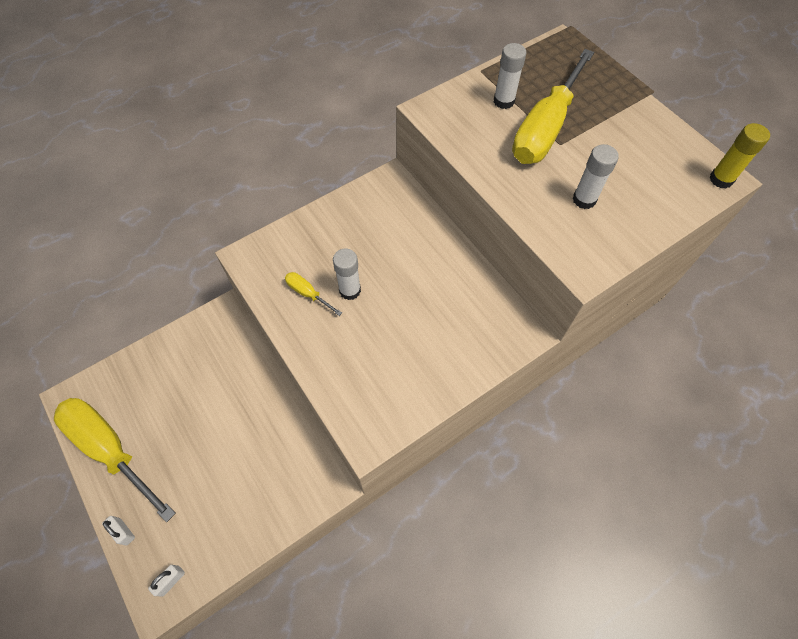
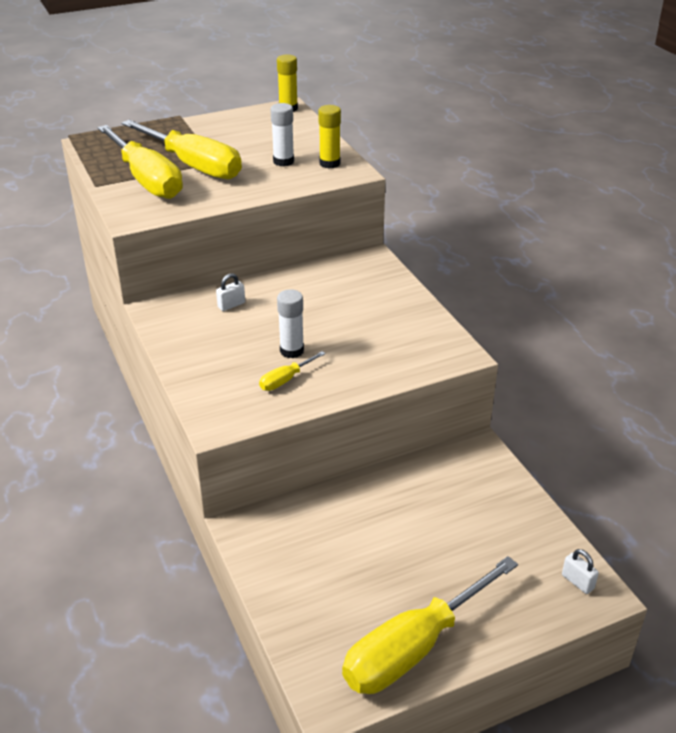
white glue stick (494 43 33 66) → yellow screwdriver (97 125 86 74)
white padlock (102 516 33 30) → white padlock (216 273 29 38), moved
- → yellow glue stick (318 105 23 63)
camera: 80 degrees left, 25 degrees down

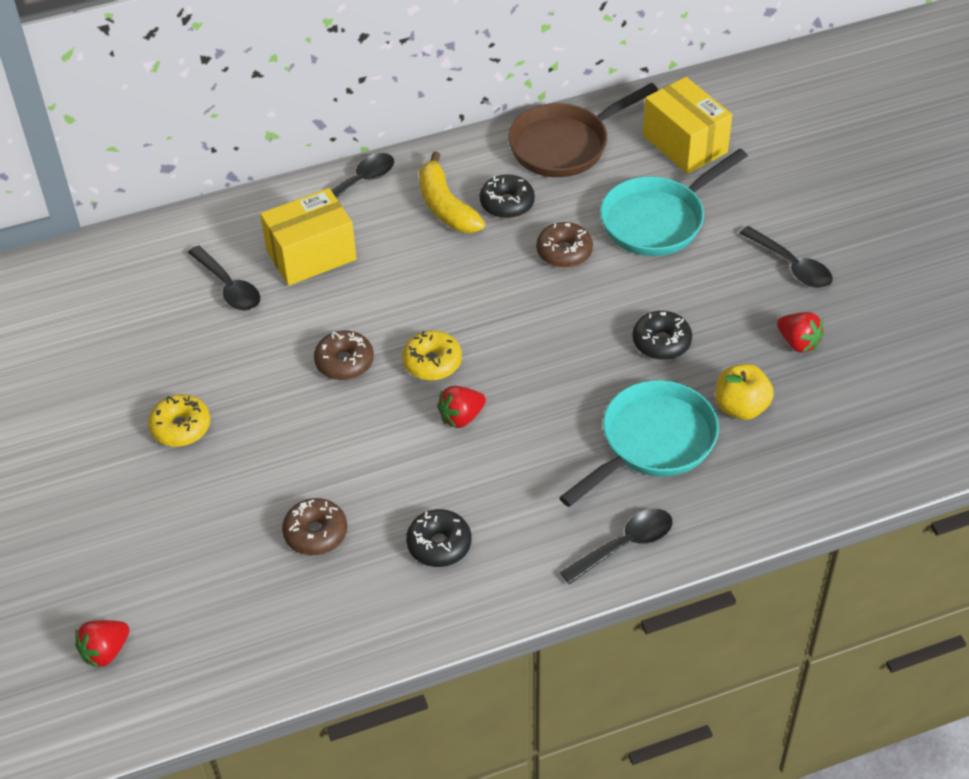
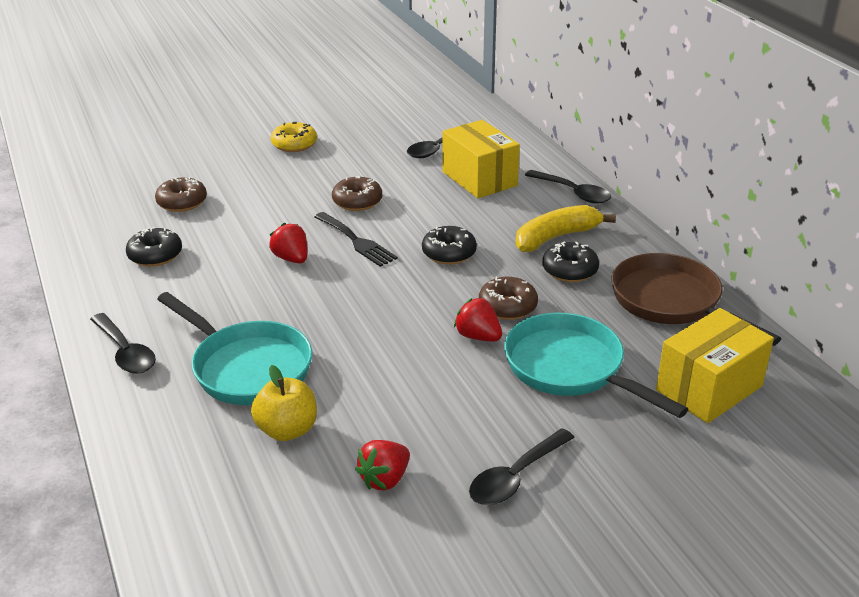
yellow donut (402 330 60 50) → black fork (314 212 84 55)
black donut (632 311 60 49) → black donut (422 226 55 39), moved
red strawberry (75 620 55 49) → red strawberry (454 298 48 44), moved
camera: 85 degrees right, 15 degrees down

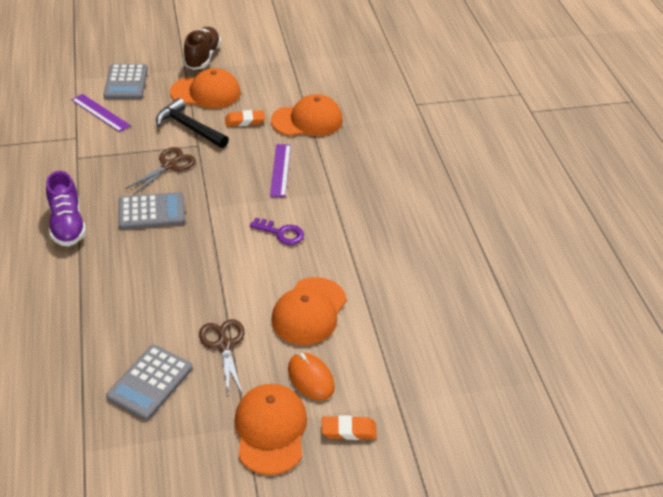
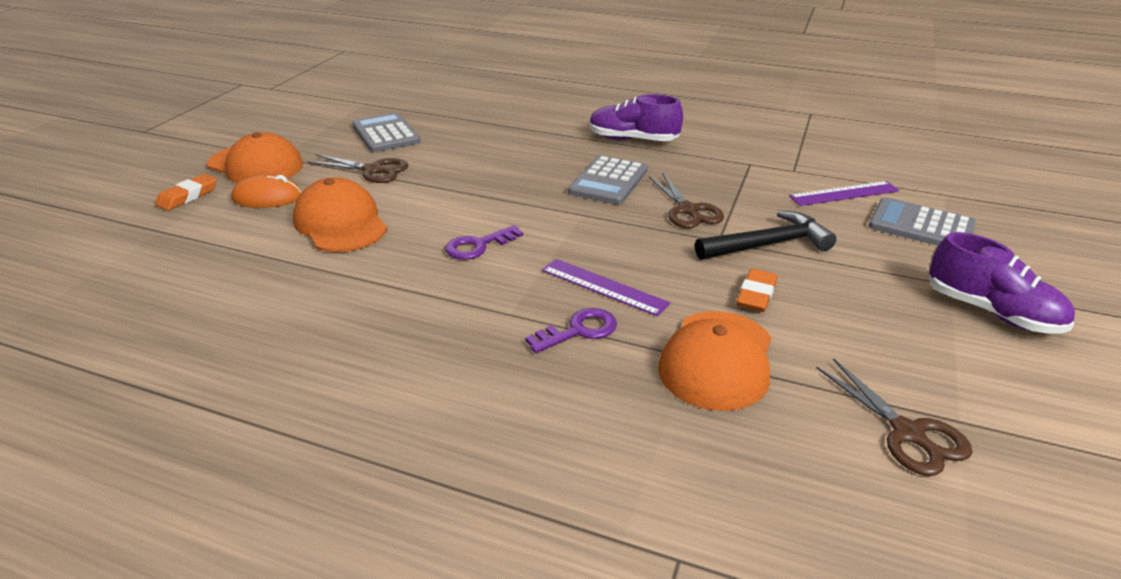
- → purple key (525 308 92 45)
- → brown scissors (816 358 156 118)
brown shoe (183 27 38 43) → purple shoe (929 232 146 102)
orange cap (170 68 71 41) → -
camera: 125 degrees right, 10 degrees down

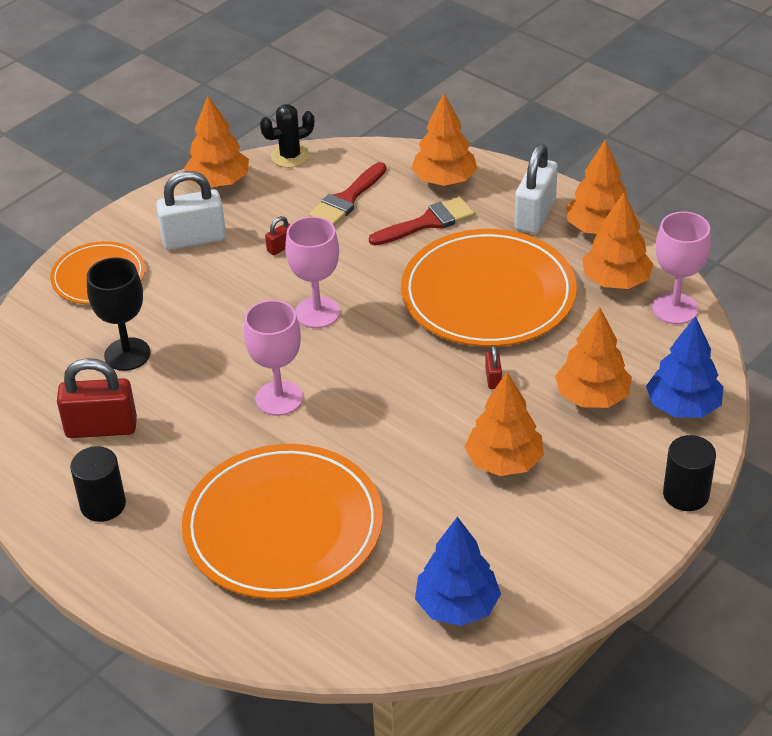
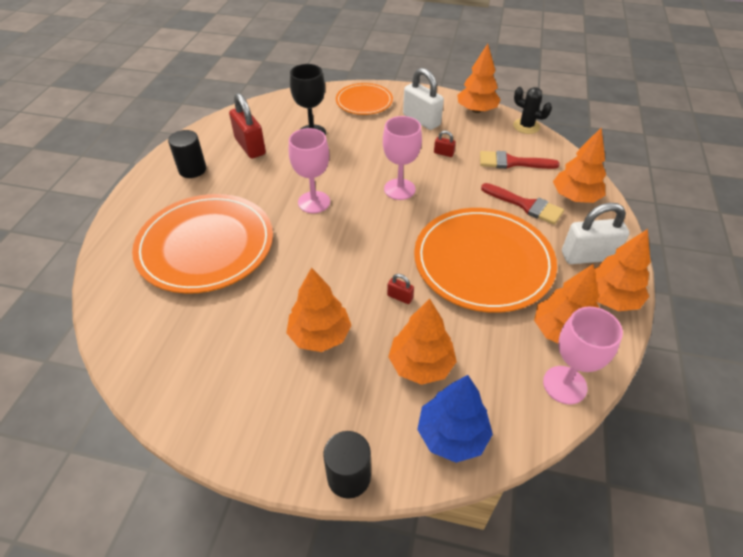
red padlock (485 345 17 44) → red padlock (387 274 27 30), 60 degrees clockwise
blue tree (415 517 86 109) → -
camera: 60 degrees right, 5 degrees up

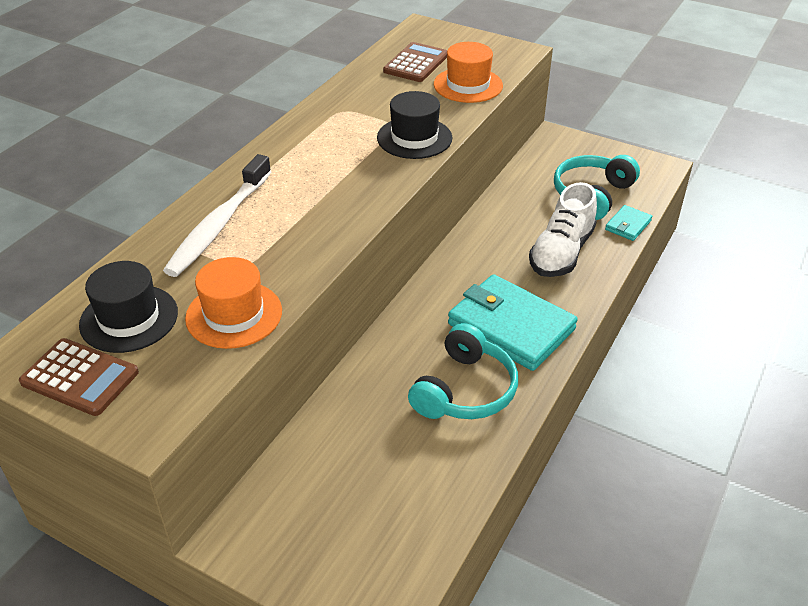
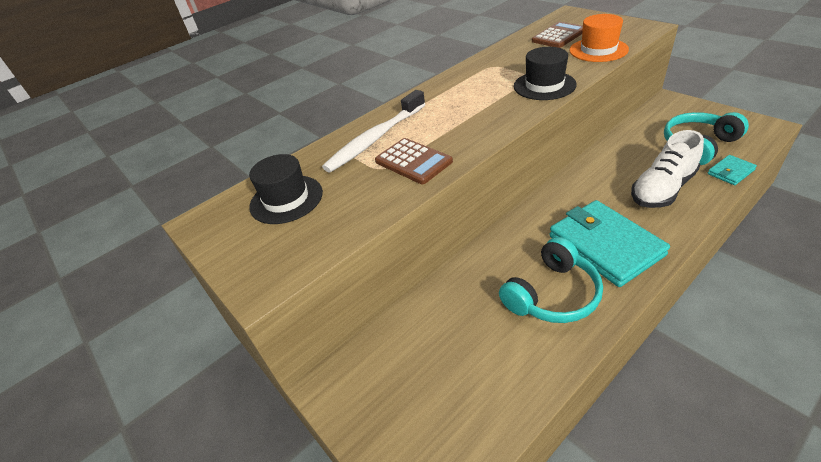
brown calculator (19 338 120 78) → brown calculator (375 138 78 46), moved
orange hat (185 257 97 92) → -
camera: 25 degrees right, 0 degrees up

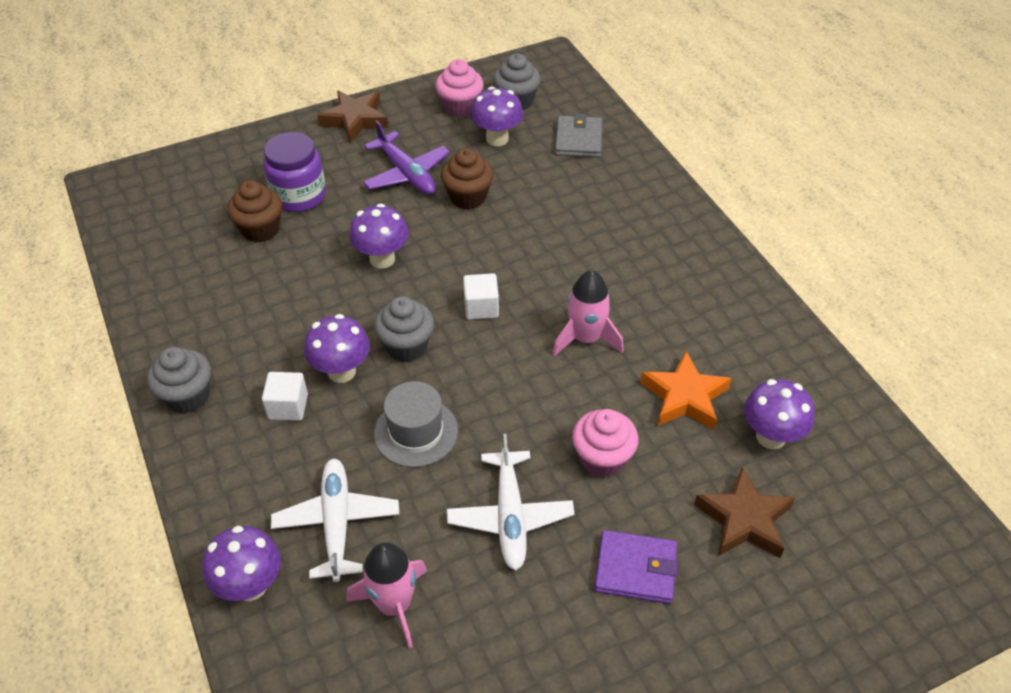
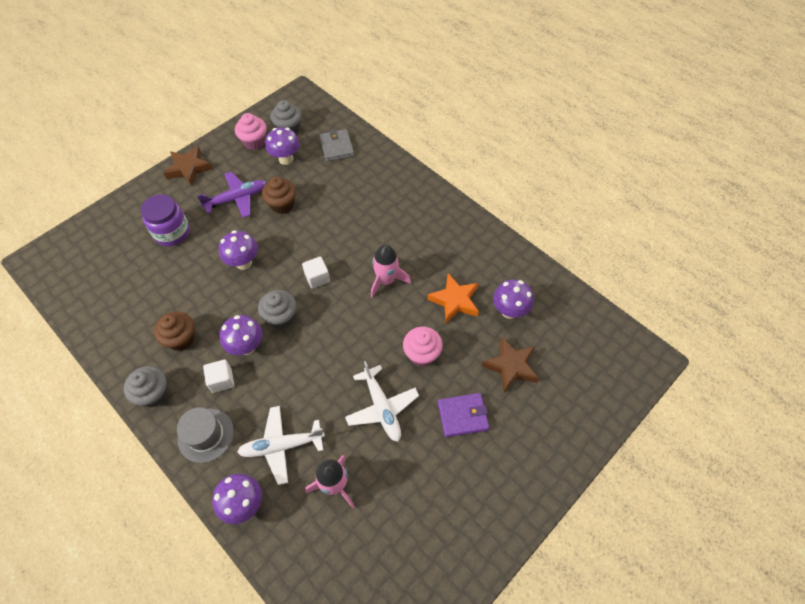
brown cupcake (227 180 55 62) → brown cupcake (154 311 41 40), moved
grey hat (374 381 84 86) → grey hat (177 407 57 56), moved
purple plane (363 120 87 75) → purple plane (197 172 70 46), 60 degrees counterclockwise
white plane (271 459 128 123) → white plane (237 406 88 79), 75 degrees counterclockwise
camera: 20 degrees left, 10 degrees up

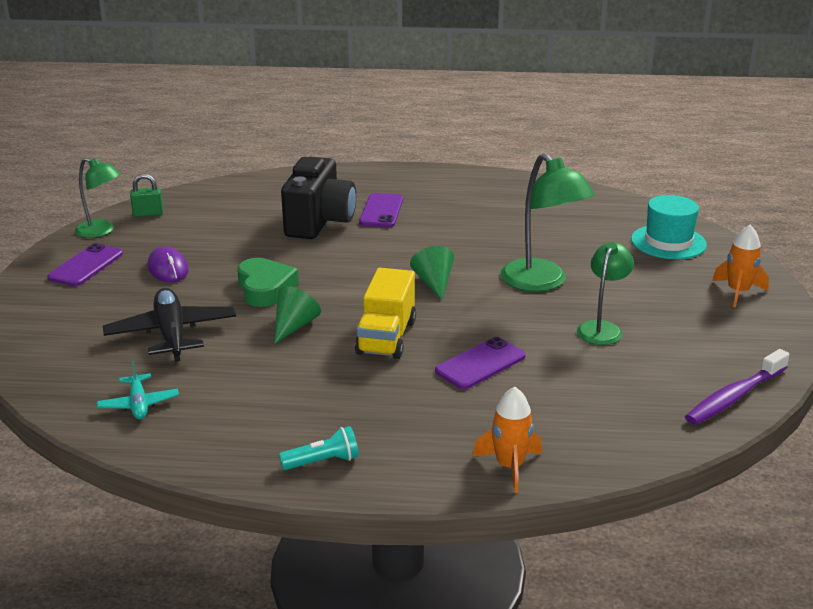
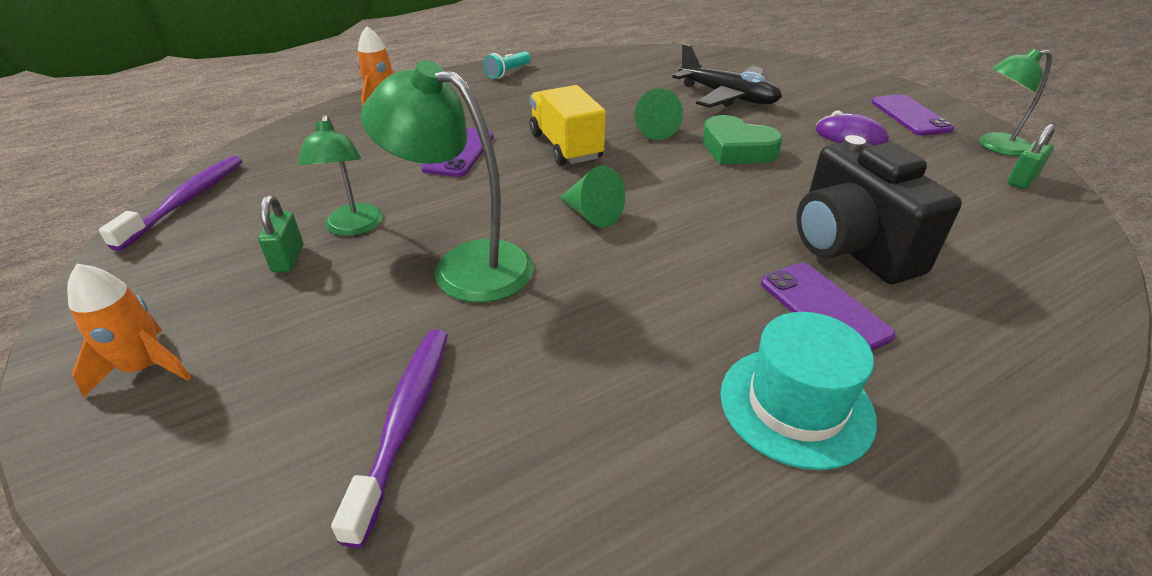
- → green padlock (258 195 45 78)
- → purple toothbrush (331 330 117 218)
turquoise hat (631 195 76 64) → turquoise hat (720 312 157 158), moved
turquoise plane (97 361 82 58) → -
camera: 145 degrees right, 10 degrees up

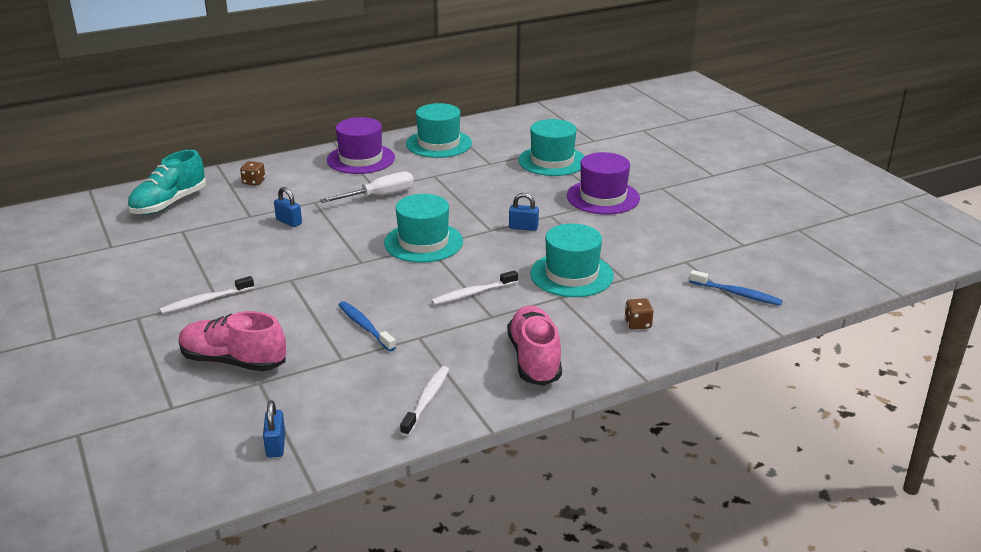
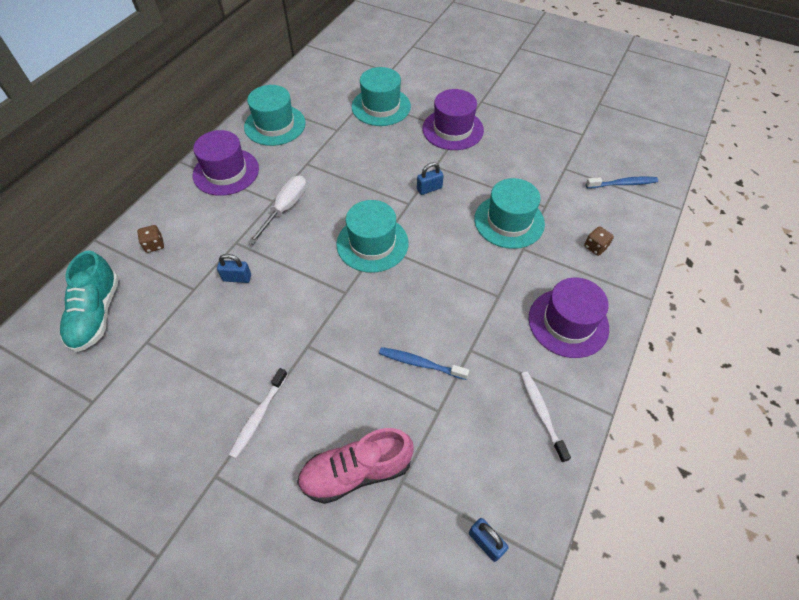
pink shoe (507 306 55 80) → purple hat (529 278 80 80)
white toothbrush (431 270 87 35) → -
camera: 35 degrees left, 25 degrees up

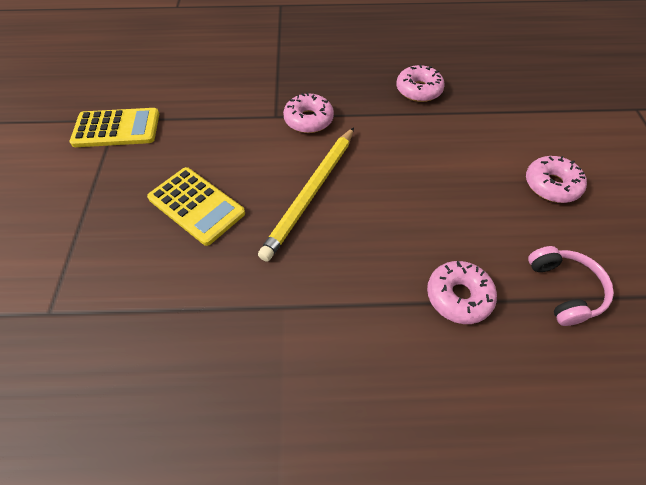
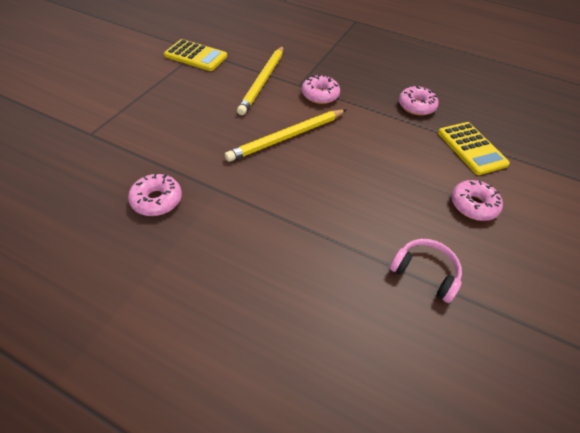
pink donut (427 261 70 63) → pink donut (128 173 54 43), moved
- → yellow pencil (237 46 47 69)
pink headphones (528 246 86 80) → pink headphones (389 239 73 64), 75 degrees counterclockwise
yellow calculator (147 167 98 79) → yellow calculator (438 122 72 53), moved
camera: 25 degrees right, 5 degrees down

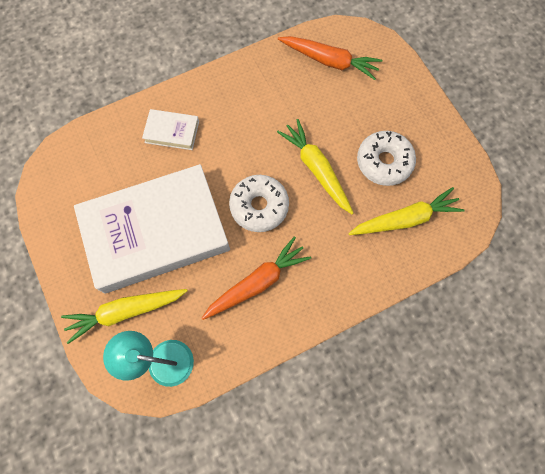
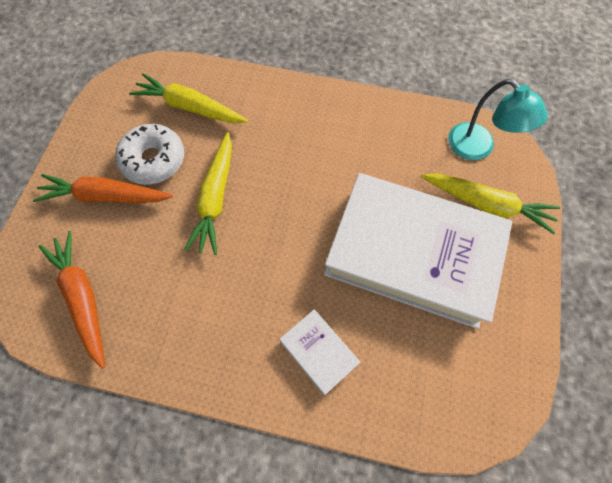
orange carrot (202 237 109 83) → orange carrot (33 174 140 29), moved
white donut (229 175 60 57) → -
camera: 140 degrees left, 5 degrees down

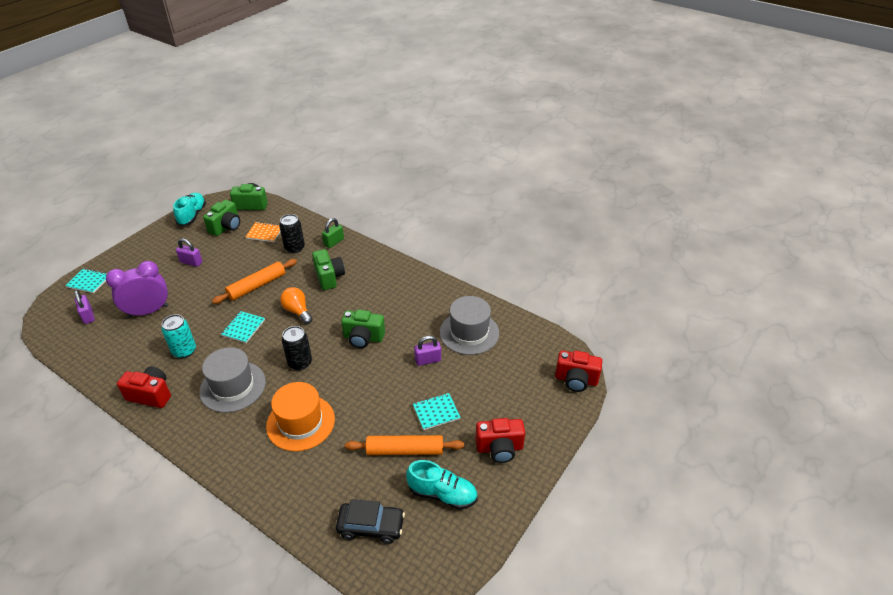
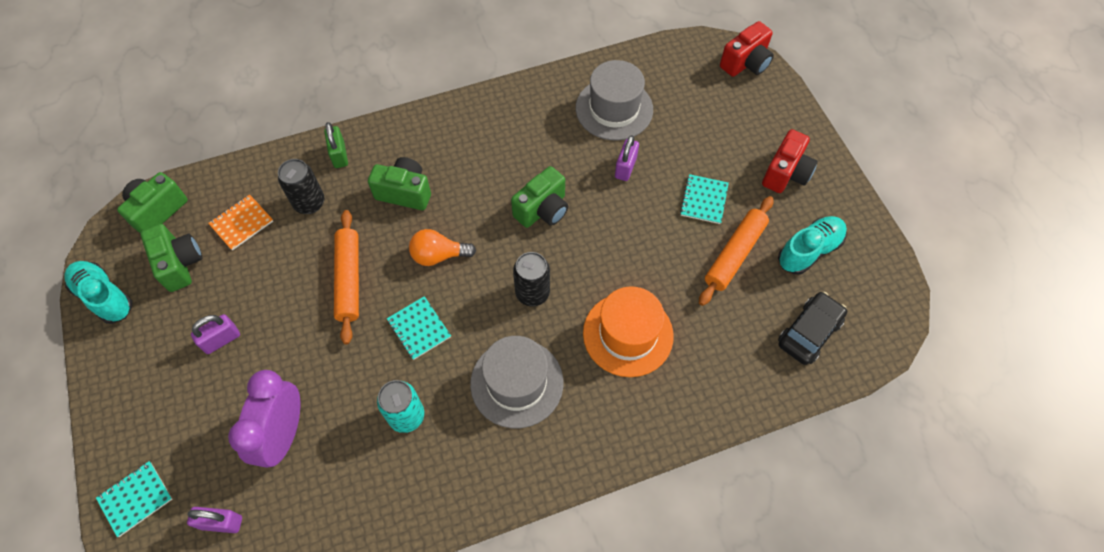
red camera (117 366 54 42) → -
camera: 55 degrees left, 20 degrees up

